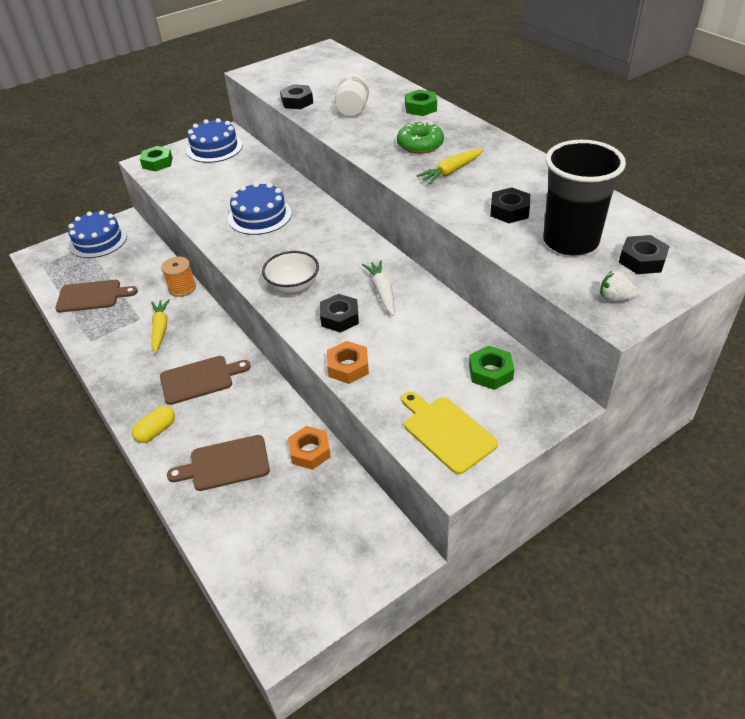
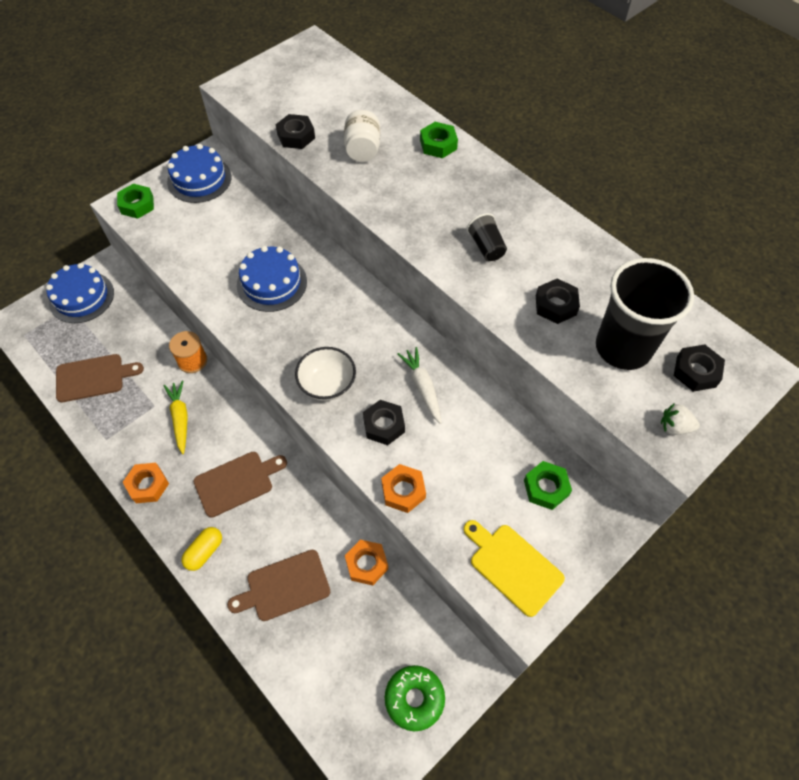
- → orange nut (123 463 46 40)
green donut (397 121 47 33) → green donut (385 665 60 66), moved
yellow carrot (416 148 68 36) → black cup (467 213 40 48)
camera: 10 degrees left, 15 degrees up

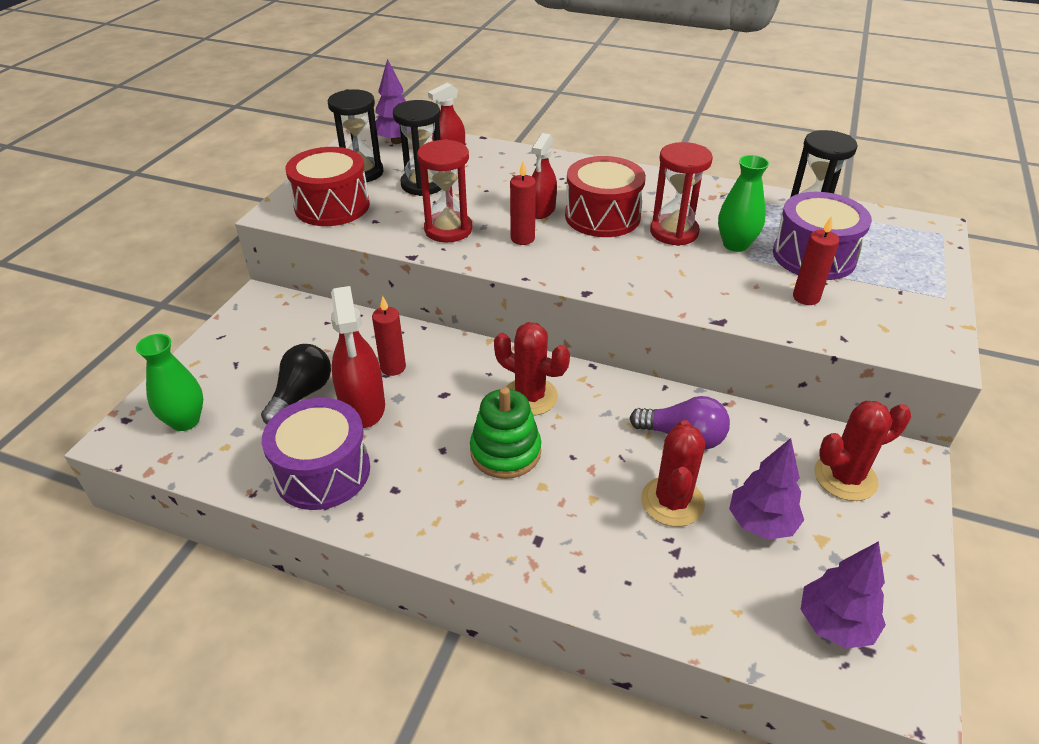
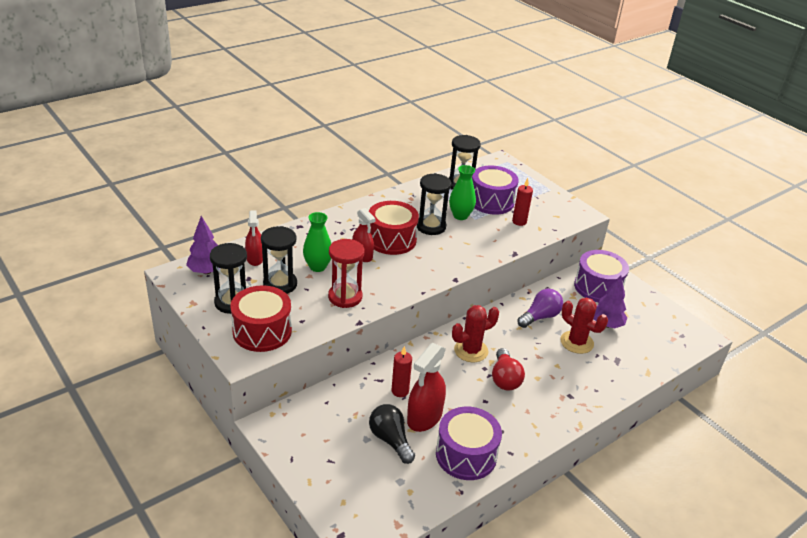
green vase (136 334 67 97) → green vase (303 212 28 60), moved
red spray bottle (331 286 54 142) → red spray bottle (407 343 39 89), 105 degrees clockwise
red hourglass (650 142 63 104) → black hourglass (417 173 34 62)
green stacking toy (470 387 71 92) → red light bulb (492 348 33 43)
red cactus (814 401 97 100) → purple drum (574 250 55 52)
red candle (510 161 26 84) → -
purple tree (800 541 86 108) → -
camera: 60 degrees left, 5 degrees down

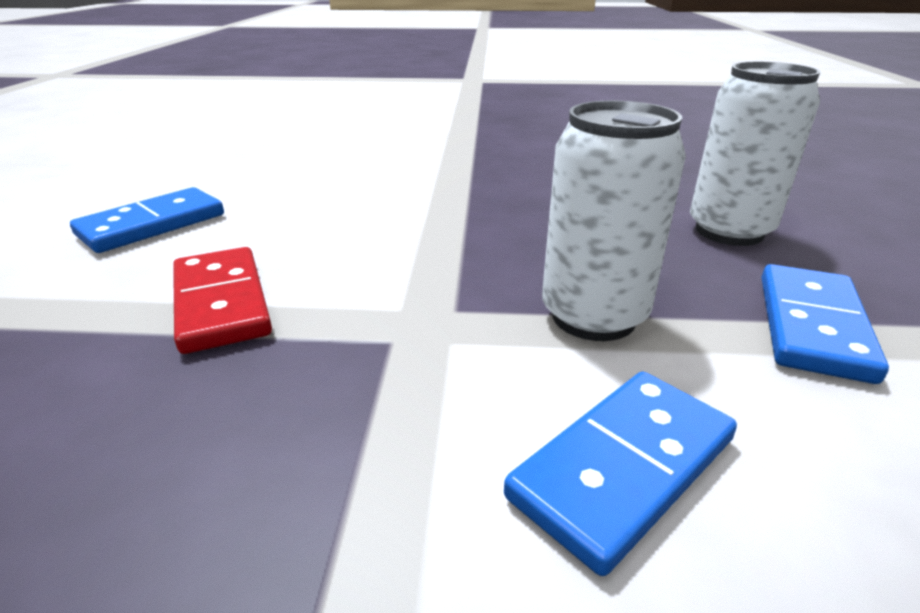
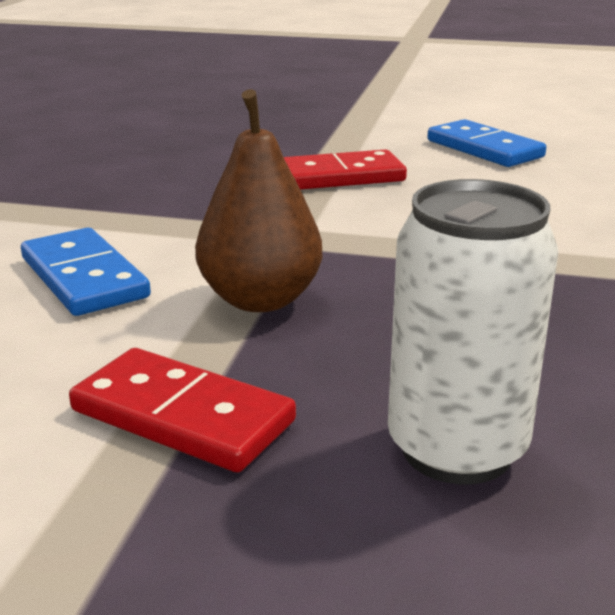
blue domino (762 264 127 120) → red domino (69 348 227 124)
white can (542 101 144 240) → brown pear (195 89 127 223)
camera: 100 degrees right, 5 degrees down

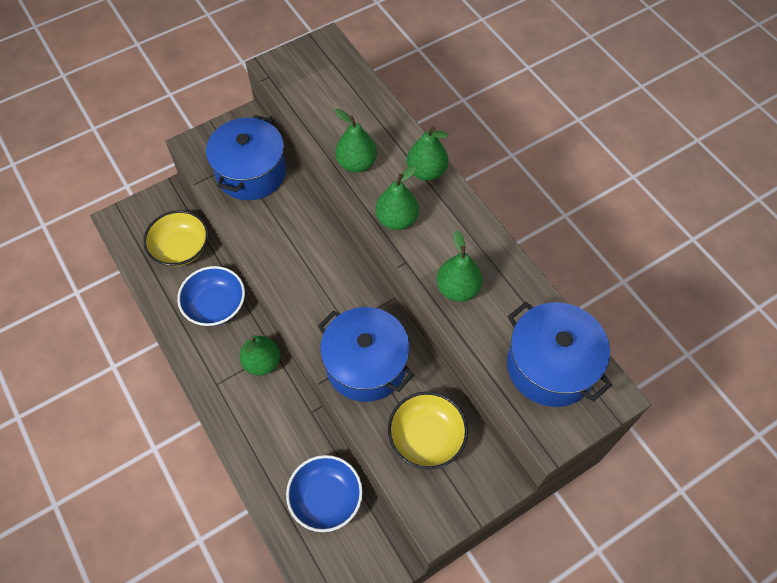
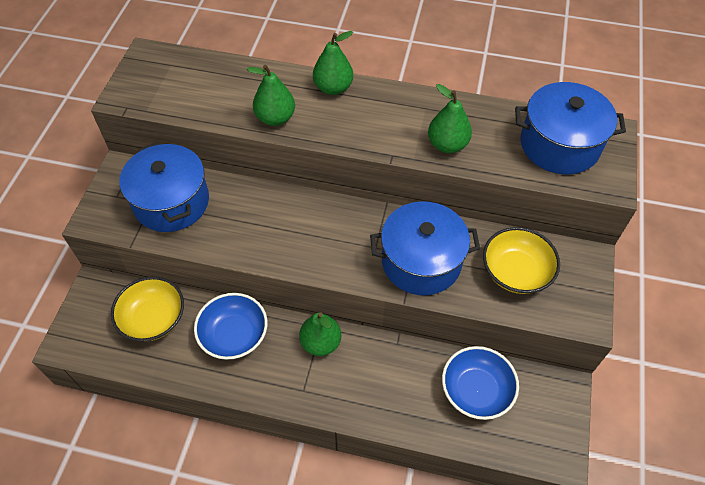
green pear (375 165 44 65) → -
camera: 45 degrees left, 5 degrees down

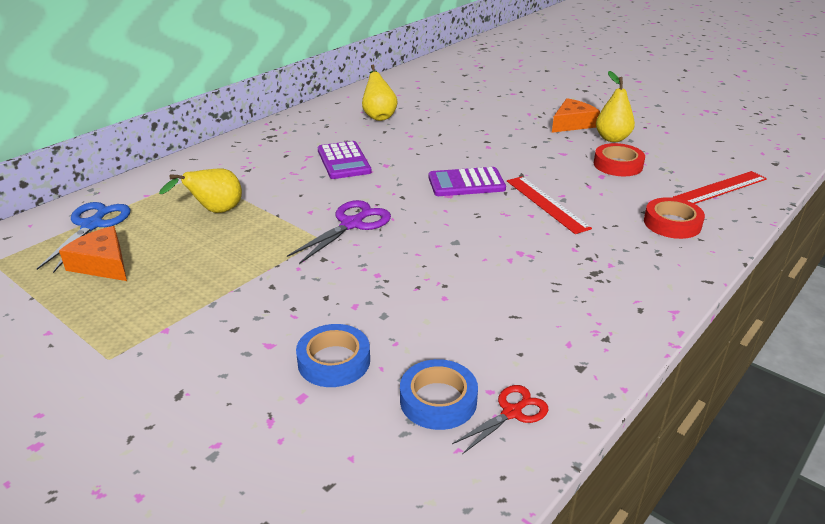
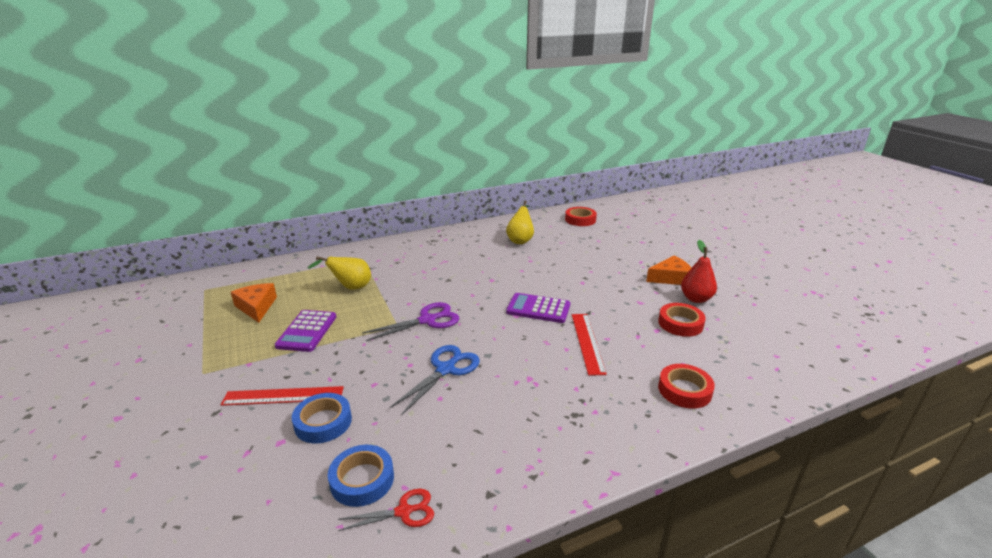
red ruler (673 171 94 33) → red ruler (221 386 123 20), moved
purple calculator (318 141 54 38) → purple calculator (275 310 61 42), moved
blue scissors (37 202 93 71) → blue scissors (390 345 90 70), moved
- → red tape (565 207 32 19)
yellow pear (596 71 39 71) → red pear (681 240 36 63)
camera: 25 degrees right, 5 degrees down

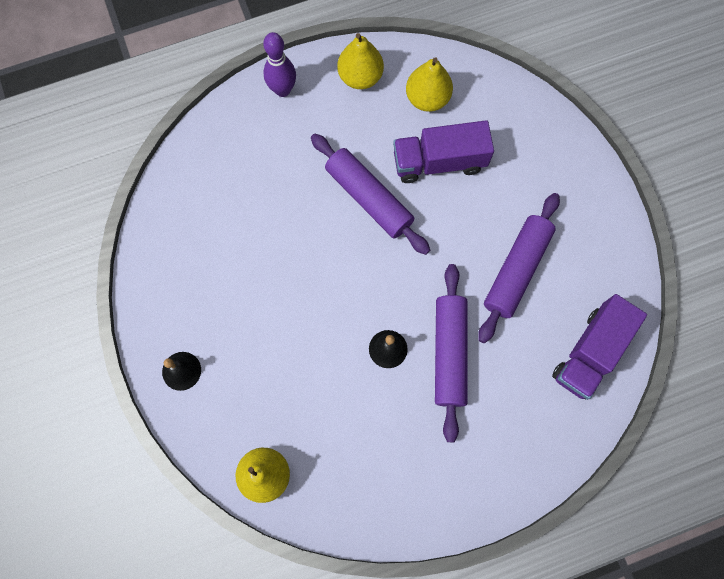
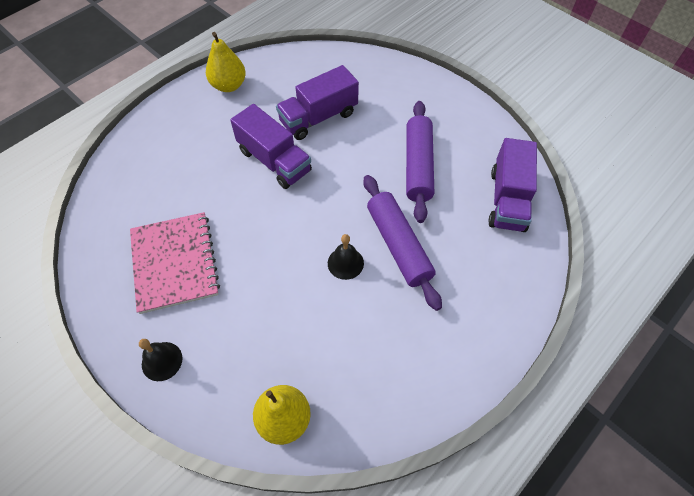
- → pink notebook (130 212 90 102)
purple rolling pin (311 134 119 121) → purple truck (230 104 82 85)
purple bowling pin (263 32 33 65) → -
yellow pear (406 57 47 55) → -
camera: 25 degrees left, 15 degrees down

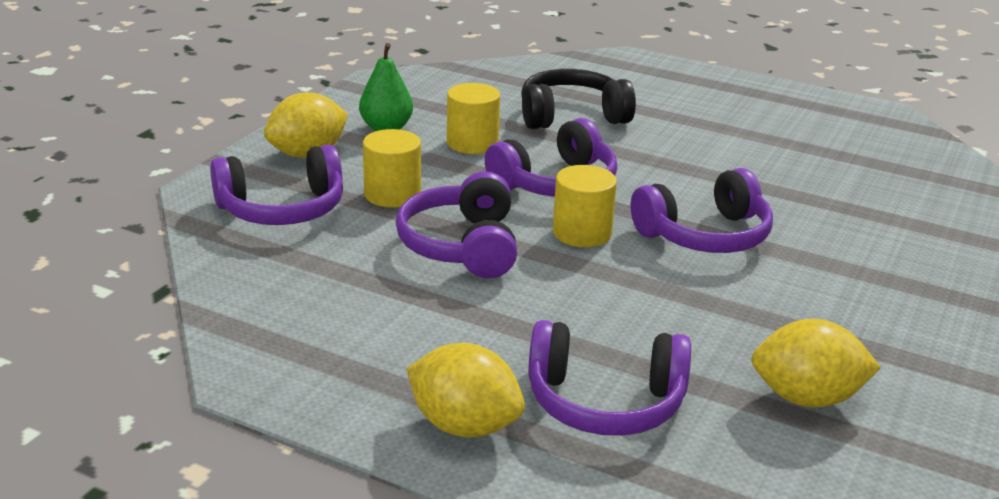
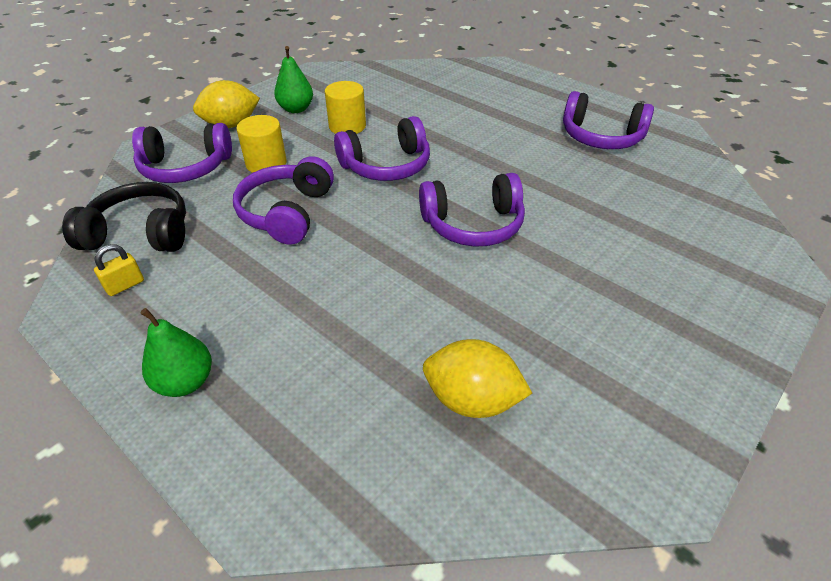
black headphones (521 69 115 60) → black headphones (62 182 124 70), moved
- → yellow padlock (94 244 50 52)
yellow lemon (406 343 119 95) → green pear (140 308 72 89)
purple headphones (528 320 163 116) → purple headphones (563 91 91 58), moved
yellow cylinder (553 165 64 82) → -
camera: 15 degrees right, 15 degrees up

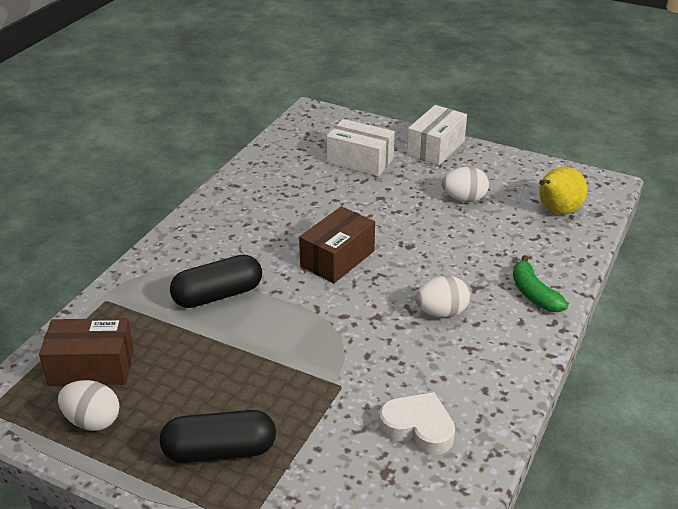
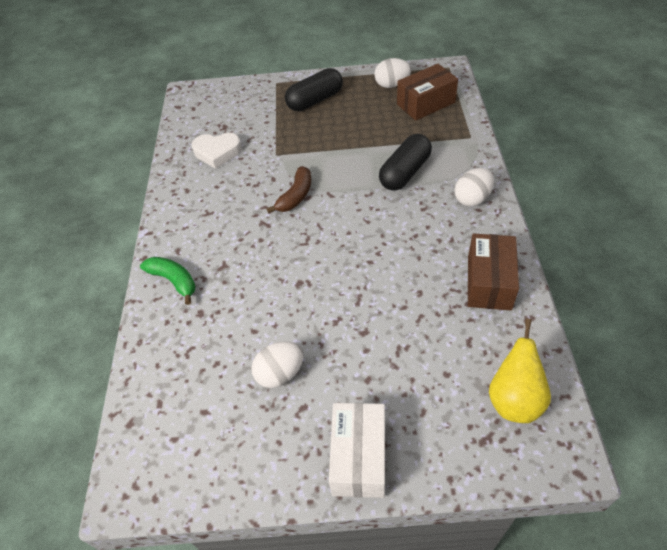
- → brown banana (267 166 44 47)
white egg (415 276 55 41) → white egg (455 168 39 39), moved
brown box (299 206 76 77) → brown box (468 234 51 76), moved
yellow pear (539 167 49 48) → yellow pear (489 319 62 104), moved
white box (327 119 68 58) → -
camera: 155 degrees right, 15 degrees up

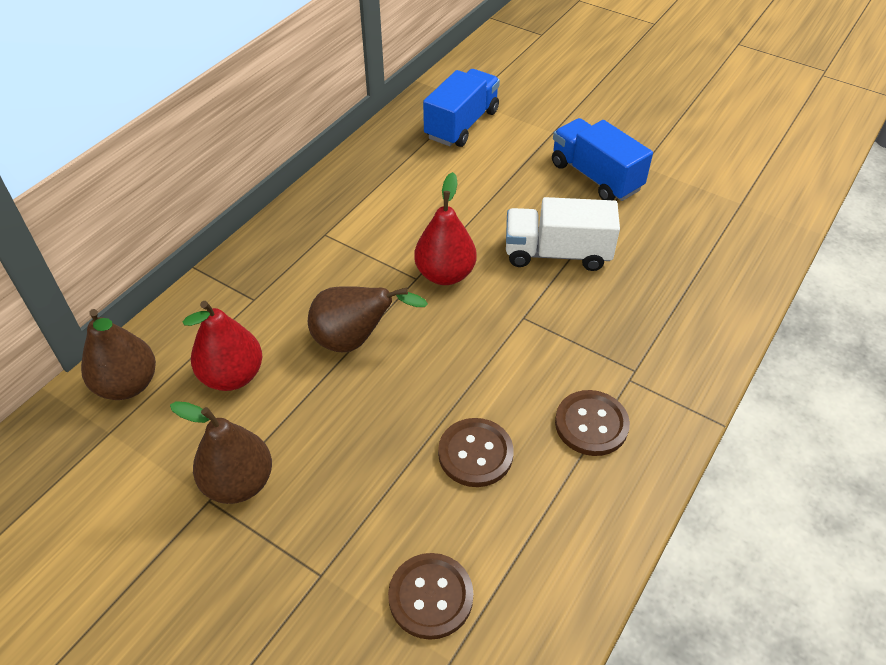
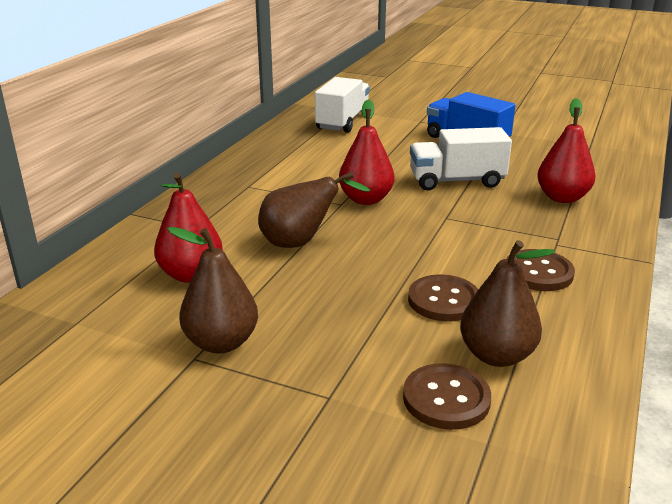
blue truck (423 69 77 78) → white truck (315 77 55 56)
brown pear (81 309 75 91) → brown pear (460 240 95 127), moved
- → red pear (537 98 59 105)
camera: 10 degrees left, 20 degrees down

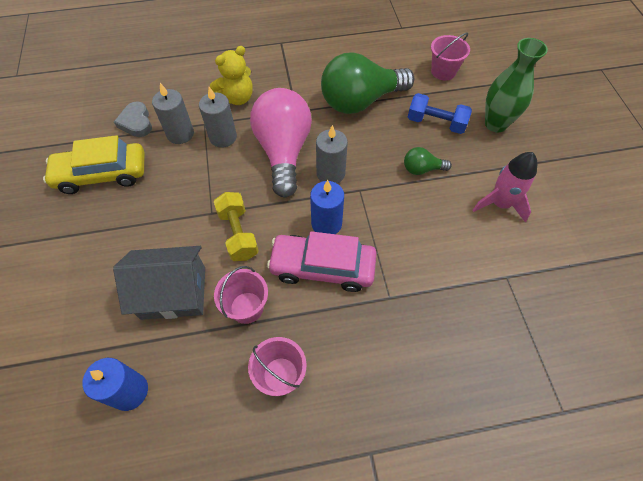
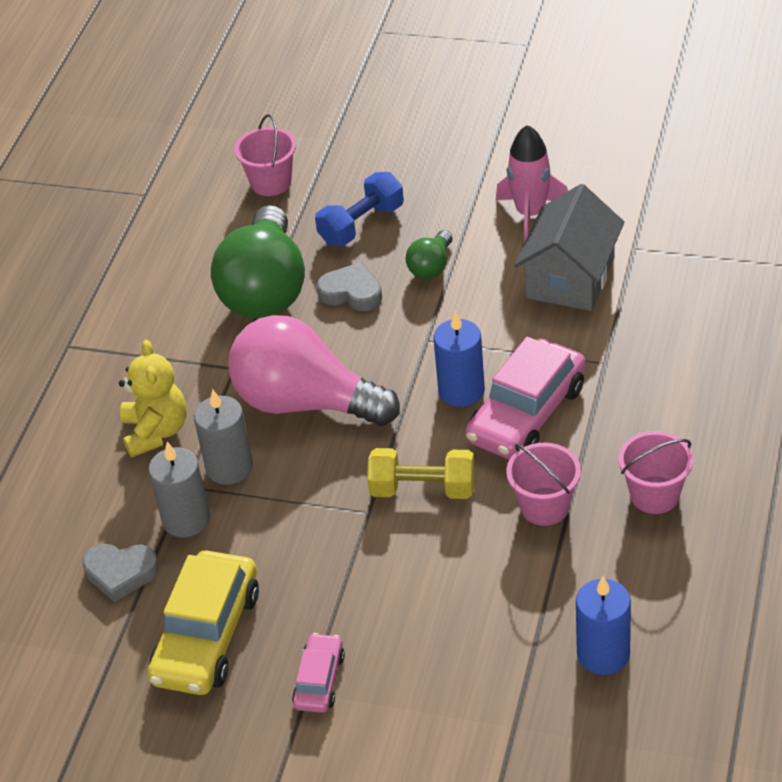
- → pink car (292 633 53 80)
- → grey heart (317 262 65 49)
grey house (113 246 92 74) → grey house (514 184 110 127), moved
grey candle (316 125 32 59) → -
green vase (485 38 63 94) → -
camera: 60 degrees left, 15 degrees down

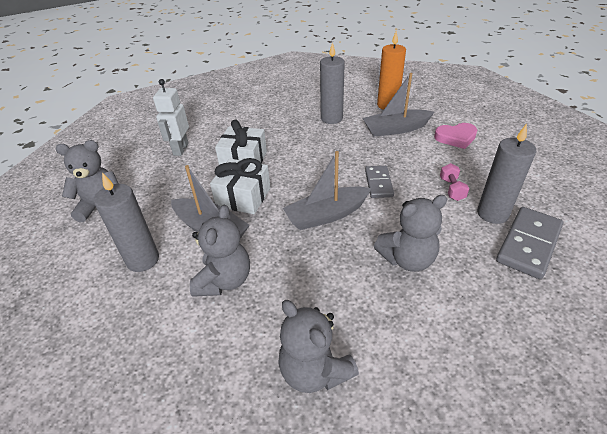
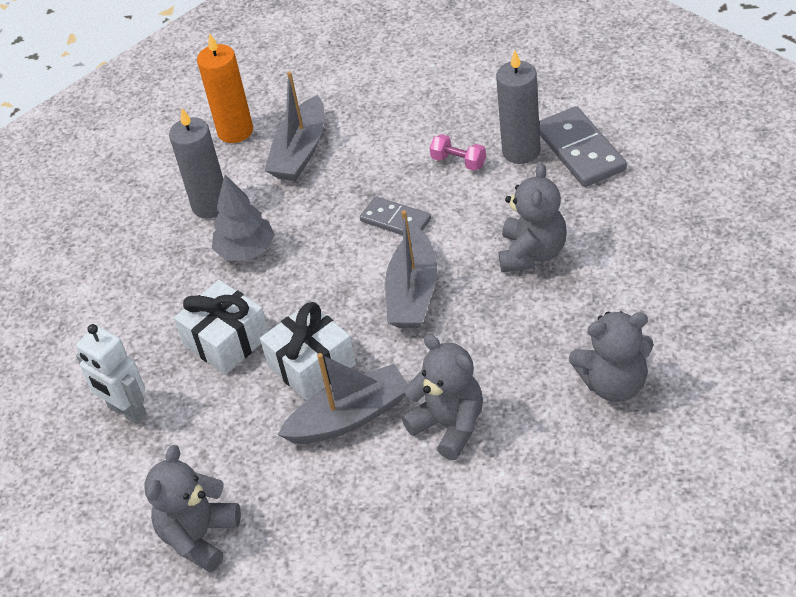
- → grey tree (212 175 63 86)
grey candle (94 173 65 99) → -
pink heart (434 123 43 26) → -
camera: 55 degrees left, 5 degrees up

